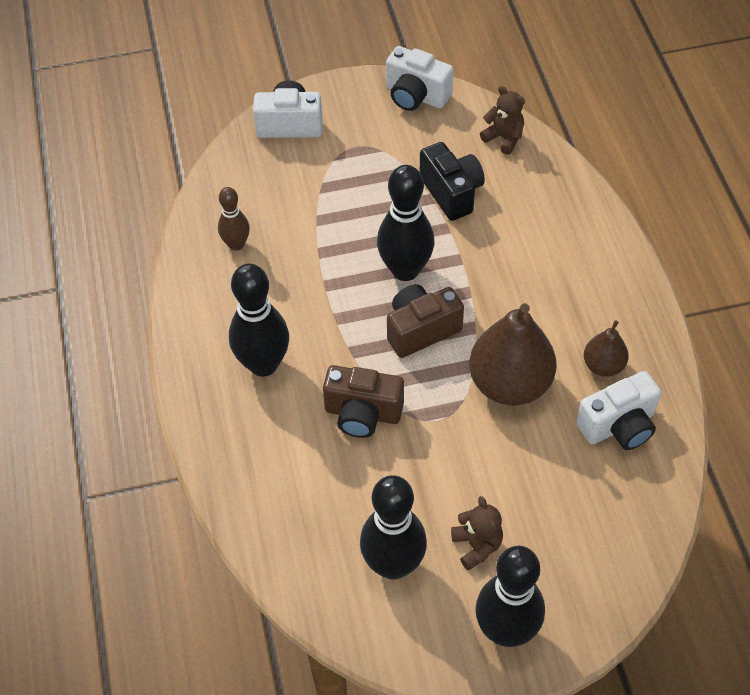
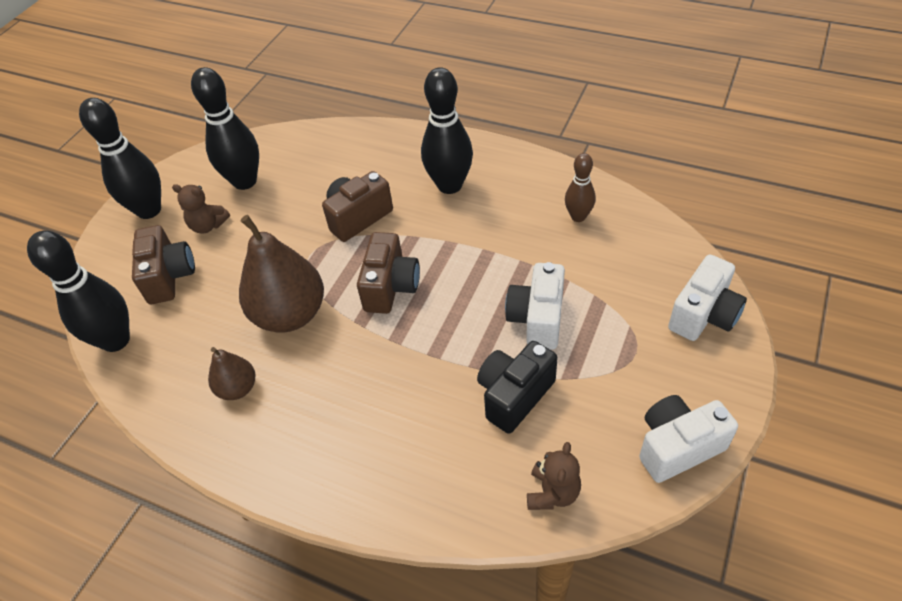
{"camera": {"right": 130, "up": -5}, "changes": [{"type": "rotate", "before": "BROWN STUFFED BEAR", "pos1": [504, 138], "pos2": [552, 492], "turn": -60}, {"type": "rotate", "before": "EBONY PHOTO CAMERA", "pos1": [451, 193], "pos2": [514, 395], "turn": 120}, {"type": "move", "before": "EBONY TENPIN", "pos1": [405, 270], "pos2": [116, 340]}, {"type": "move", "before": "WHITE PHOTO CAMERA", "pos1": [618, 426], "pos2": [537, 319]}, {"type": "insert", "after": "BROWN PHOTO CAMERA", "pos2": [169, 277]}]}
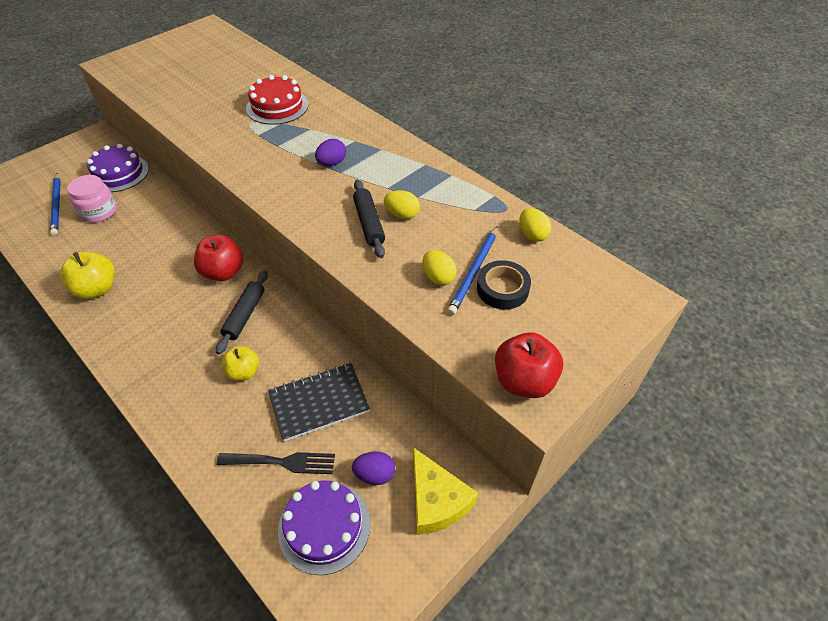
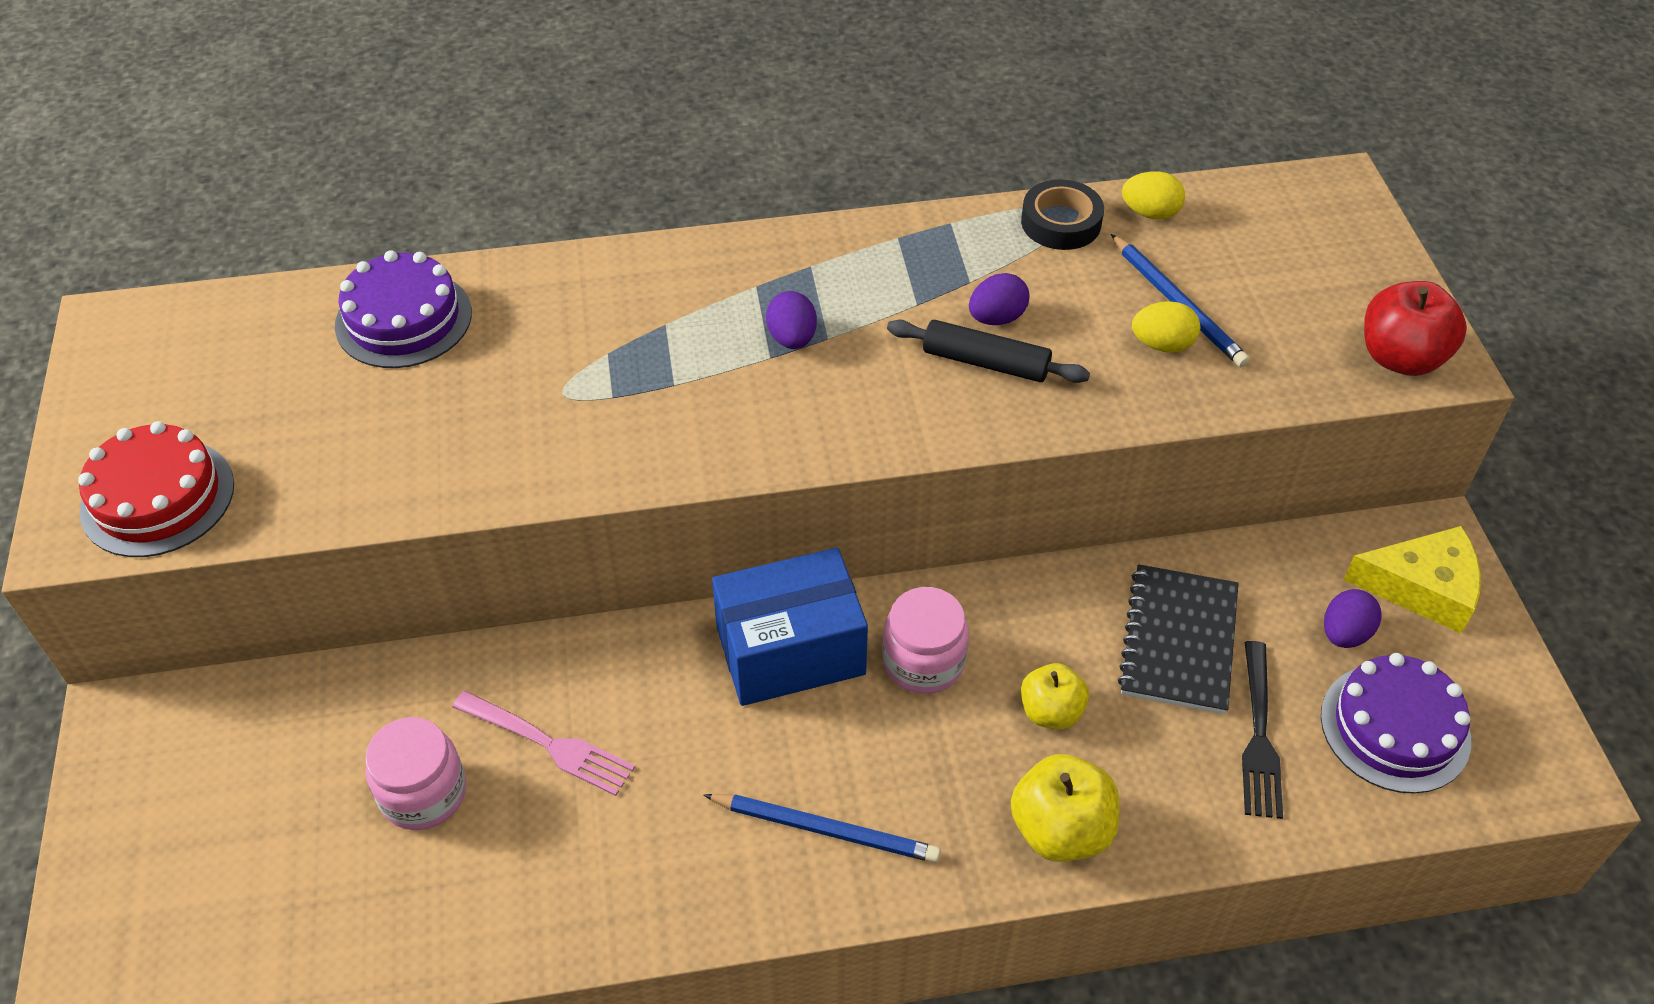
{"camera": {"right": -55, "up": 0}, "changes": [{"type": "move", "before": "SCARLET CAKE", "pos1": [277, 106], "pos2": [158, 497]}, {"type": "move", "before": "VIOLET CAKE", "pos1": [119, 173], "pos2": [403, 319]}, {"type": "move", "before": "BLUE LEAD PENCIL", "pos1": [57, 205], "pos2": [825, 829]}, {"type": "recolor", "before": "GOLDEN EGG", "after": "VIOLET EGG", "pos1": [402, 215], "pos2": [996, 318]}, {"type": "replace", "before": "SCARLET TOY APPLE", "after": "BLUE PARCEL", "pos1": [223, 272], "pos2": [790, 651]}, {"type": "move", "before": "GOLDEN TOY APPLE", "pos1": [97, 289], "pos2": [1060, 830]}, {"type": "move", "before": "EBONY STICKY TAPE", "pos1": [502, 289], "pos2": [1061, 222]}, {"type": "replace", "before": "EBONY DOUGH ROLLER", "after": "ROSE-PINK JAM JAR", "pos1": [244, 315], "pos2": [923, 661]}, {"type": "rotate", "before": "EBONY DINNER FORK", "pos1": [280, 462], "pos2": [1258, 734], "turn": 150}, {"type": "insert", "after": "ROSE-PINK DINNER FORK", "pos2": [547, 744]}]}
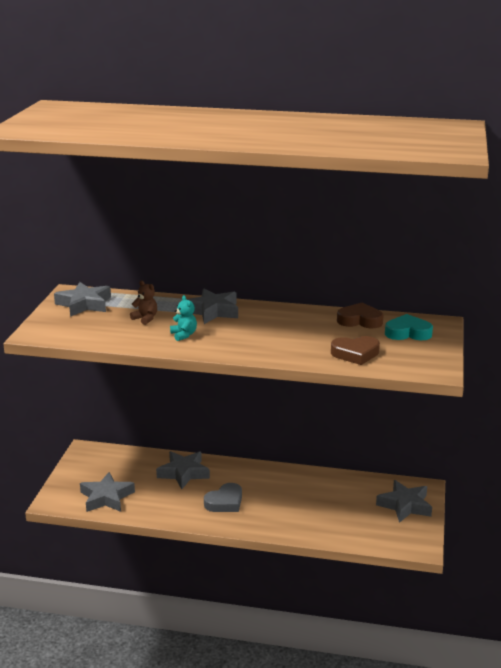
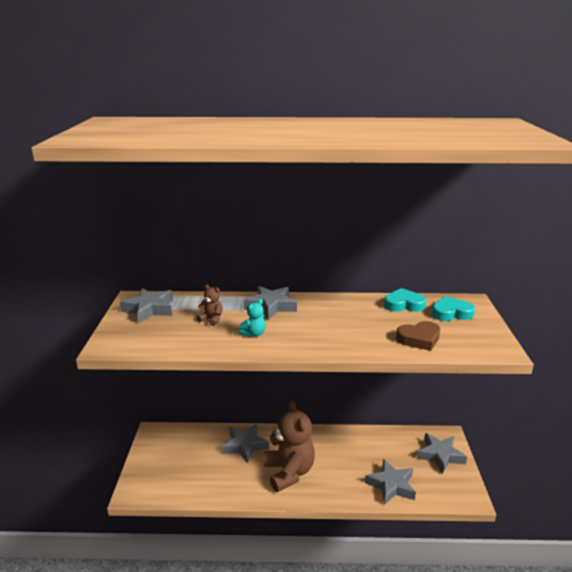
{"camera": {"right": -10, "up": 0}, "changes": [{"type": "rotate", "before": "TURQUOISE STUFFED BEAR", "pos1": [184, 335], "pos2": [253, 333], "turn": 75}, {"type": "recolor", "before": "BROWN HEART SHAPE", "after": "TURQUOISE HEART SHAPE", "pos1": [360, 320], "pos2": [403, 304]}, {"type": "move", "before": "GRAY STAR", "pos1": [106, 497], "pos2": [391, 485]}, {"type": "replace", "before": "GRAY HEART SHAPE", "after": "BROWN STUFFED BEAR", "pos1": [225, 502], "pos2": [289, 472]}]}
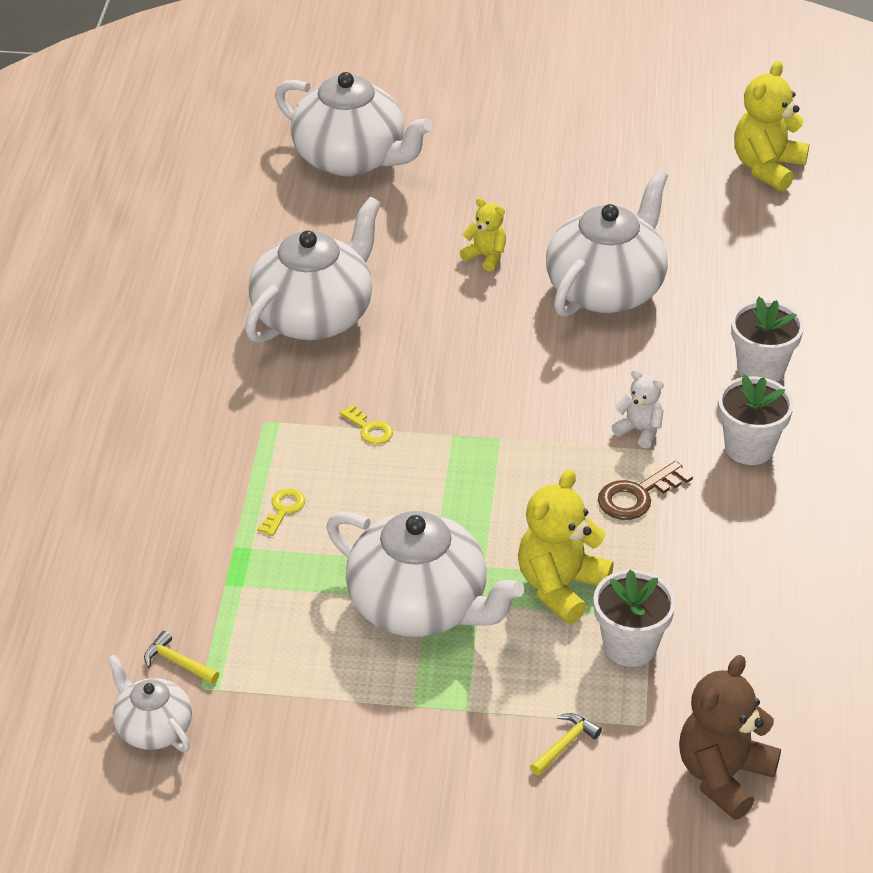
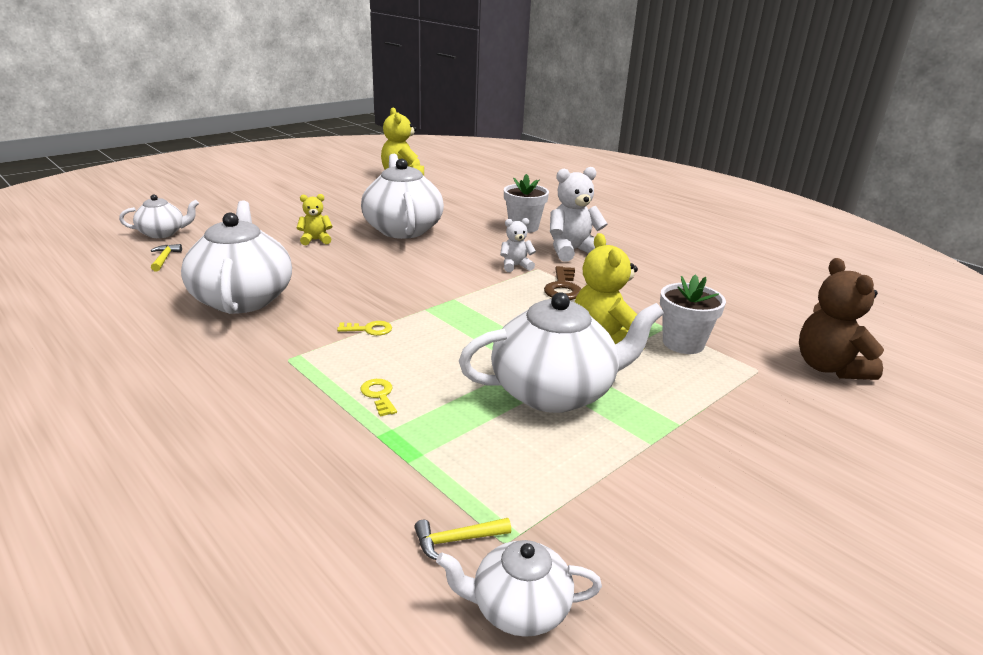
{"camera": {"right": -50, "up": -15}, "changes": [{"type": "resize", "before": "WHITE CHINA TEAPOT", "pos1": [351, 158], "pos2": [162, 233], "scale": 0.53}, {"type": "replace", "before": "WHITE FLOWER POT", "after": "WHITE STUFFED BEAR", "pos1": [749, 447], "pos2": [572, 251]}, {"type": "move", "before": "GOLDEN CLAW HAMMER", "pos1": [565, 744], "pos2": [164, 259]}]}
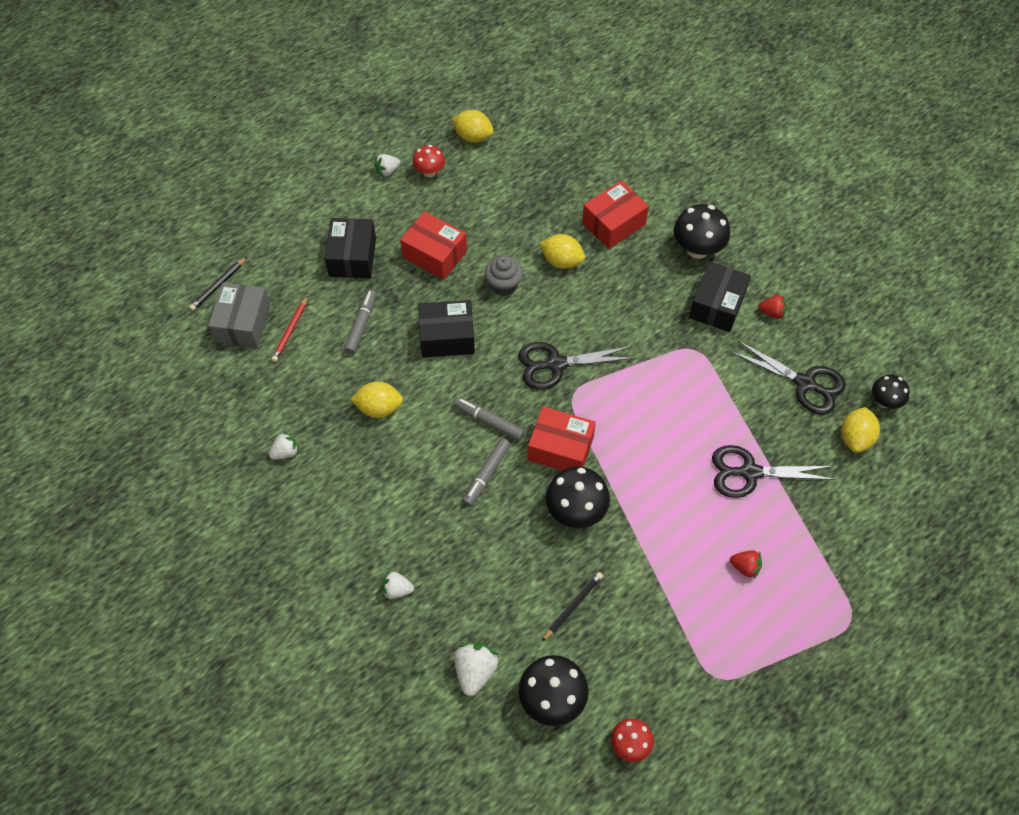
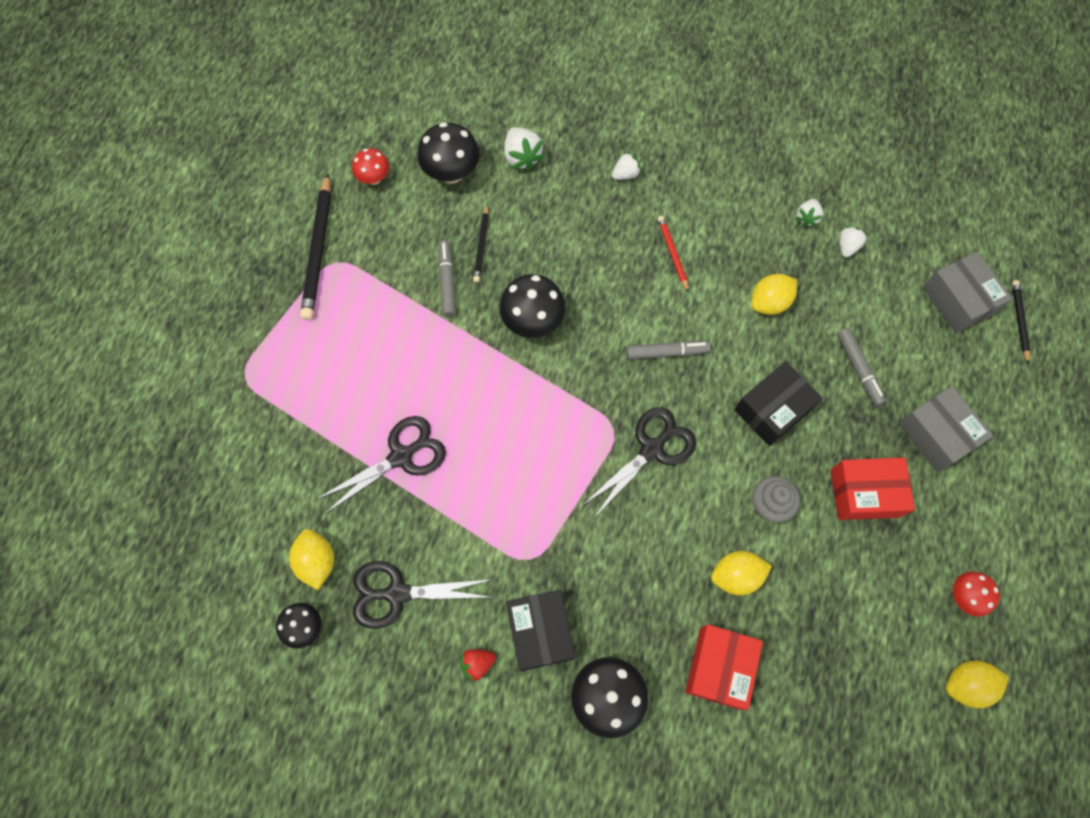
{"camera": {"right": 145, "up": 10}, "changes": [{"type": "move", "before": "WHITE BERRY", "pos1": [387, 171], "pos2": [847, 246]}, {"type": "recolor", "before": "EBONY PARCEL", "after": "GRAY PARCEL", "pos1": [352, 257], "pos2": [936, 434]}, {"type": "move", "before": "SCARLET LEAD PENCIL", "pos1": [290, 331], "pos2": [672, 253]}, {"type": "delete", "before": "SCARLET PARCEL", "pos1": [560, 448]}, {"type": "move", "before": "GRAY MARKER", "pos1": [487, 474], "pos2": [447, 282]}, {"type": "delete", "before": "SCARLET BERRY", "pos1": [745, 567]}, {"type": "insert", "after": "EBONY LEAD PENCIL", "pos2": [318, 250]}]}
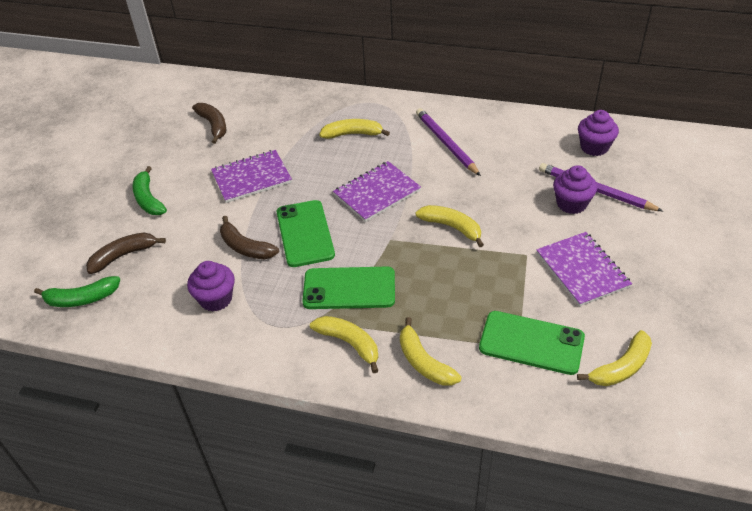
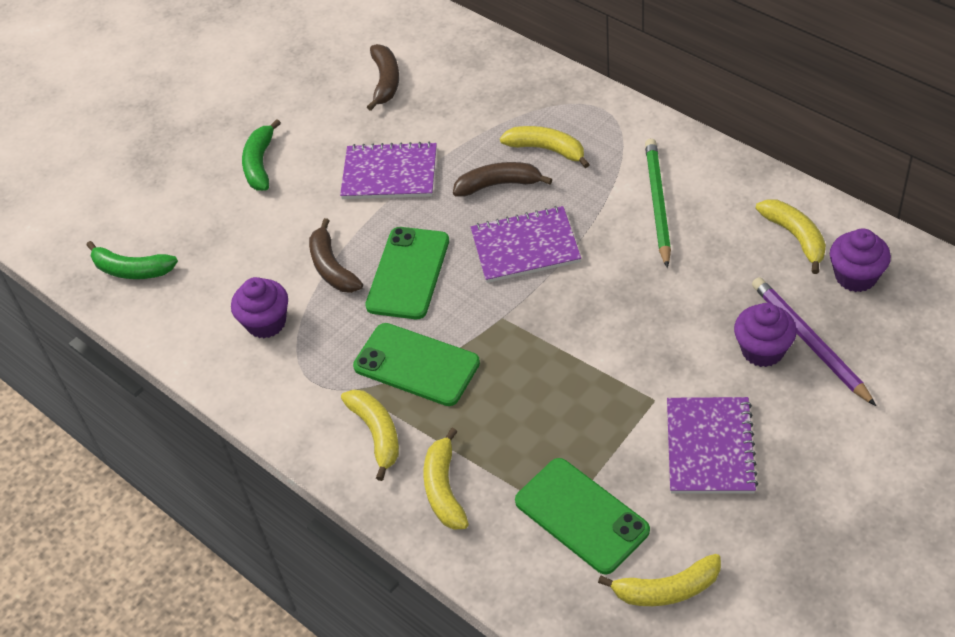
{"camera": {"right": 30, "up": 5}, "changes": [{"type": "recolor", "before": "VIOLET LEAD PENCIL", "after": "GREEN LEAD PENCIL", "pos1": [446, 143], "pos2": [657, 203]}, {"type": "move", "before": "GOLDEN TOY BANANA", "pos1": [452, 227], "pos2": [795, 237]}, {"type": "move", "before": "BROWN TOY BANANA", "pos1": [123, 256], "pos2": [498, 185]}]}
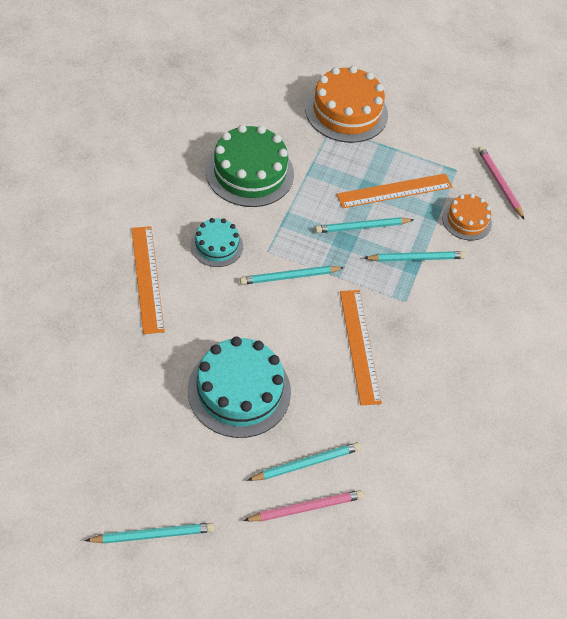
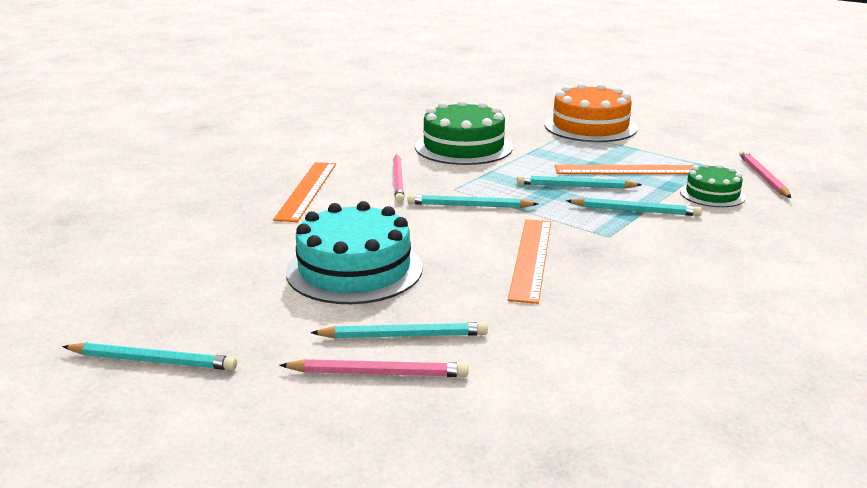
{"camera": {"right": 25, "up": -30}, "changes": [{"type": "recolor", "before": "BRIGHT ORANGE CAKE", "after": "GREEN CAKE", "pos1": [466, 220], "pos2": [712, 194]}, {"type": "replace", "before": "TURQUOISE CAKE", "after": "ROSE-PINK LEAD PENCIL", "pos1": [217, 245], "pos2": [398, 180]}]}
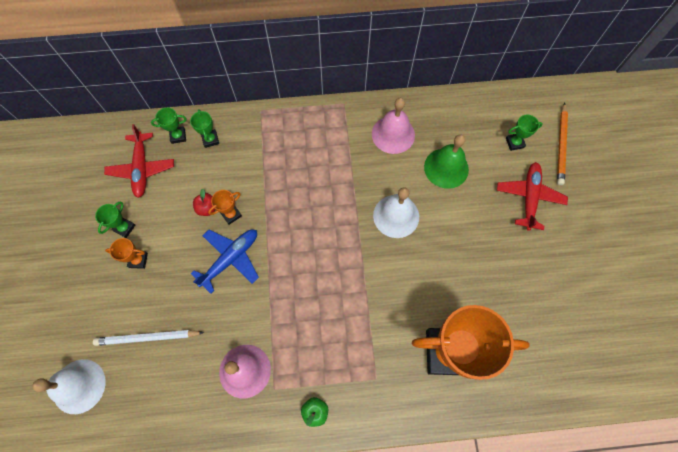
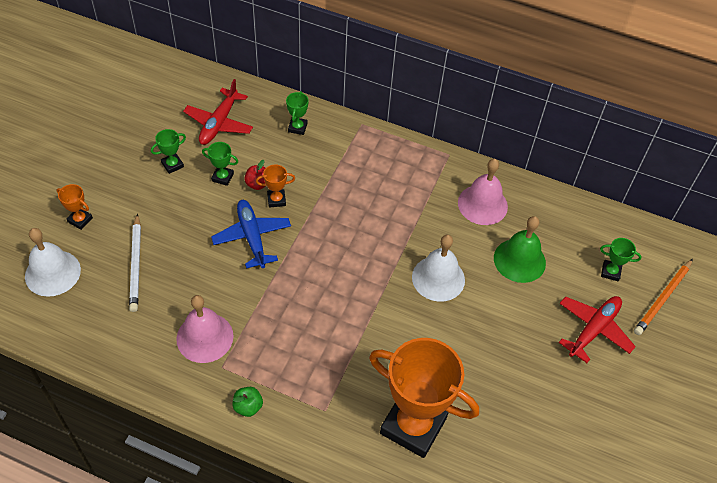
{"camera": {"right": 25, "up": -15}, "changes": [{"type": "move", "before": "GREEN TROPHY", "pos1": [178, 136], "pos2": [222, 177]}, {"type": "rotate", "before": "BLUE AEROPLANE", "pos1": [231, 259], "pos2": [252, 237], "turn": -90}, {"type": "move", "before": "BRIGHT ORANGE TROPHY", "pos1": [138, 260], "pos2": [80, 220]}, {"type": "rotate", "before": "WHITE LEAD PENCIL", "pos1": [148, 337], "pos2": [136, 265], "turn": -120}]}
